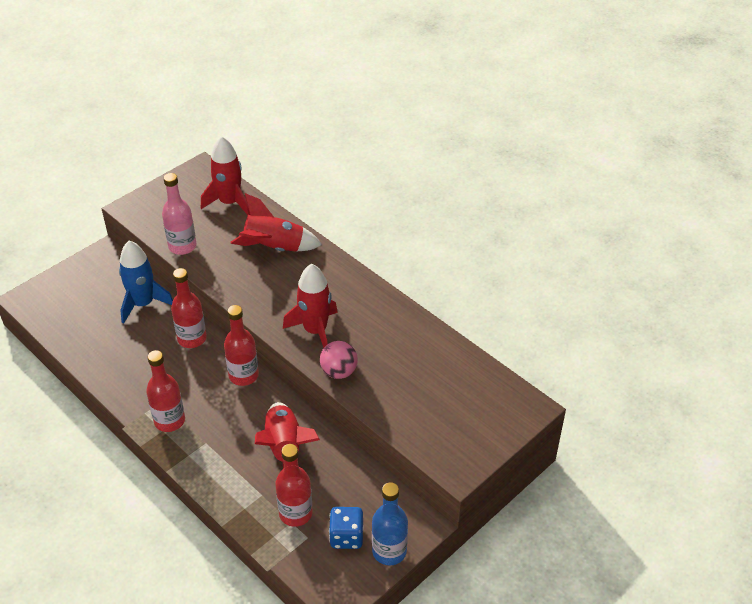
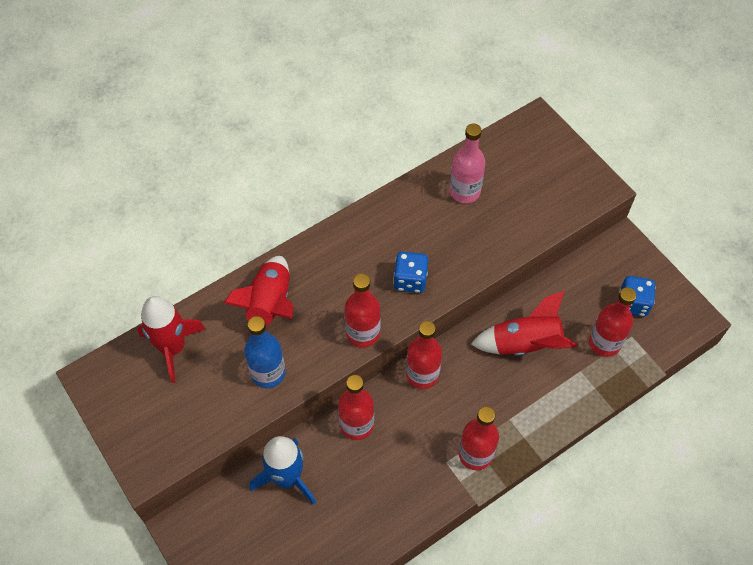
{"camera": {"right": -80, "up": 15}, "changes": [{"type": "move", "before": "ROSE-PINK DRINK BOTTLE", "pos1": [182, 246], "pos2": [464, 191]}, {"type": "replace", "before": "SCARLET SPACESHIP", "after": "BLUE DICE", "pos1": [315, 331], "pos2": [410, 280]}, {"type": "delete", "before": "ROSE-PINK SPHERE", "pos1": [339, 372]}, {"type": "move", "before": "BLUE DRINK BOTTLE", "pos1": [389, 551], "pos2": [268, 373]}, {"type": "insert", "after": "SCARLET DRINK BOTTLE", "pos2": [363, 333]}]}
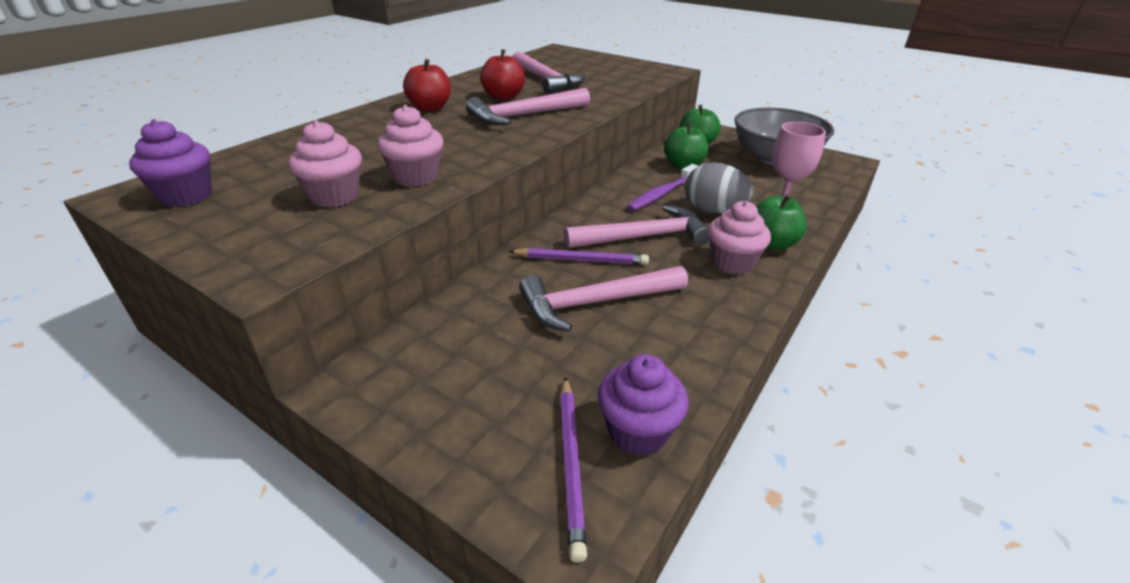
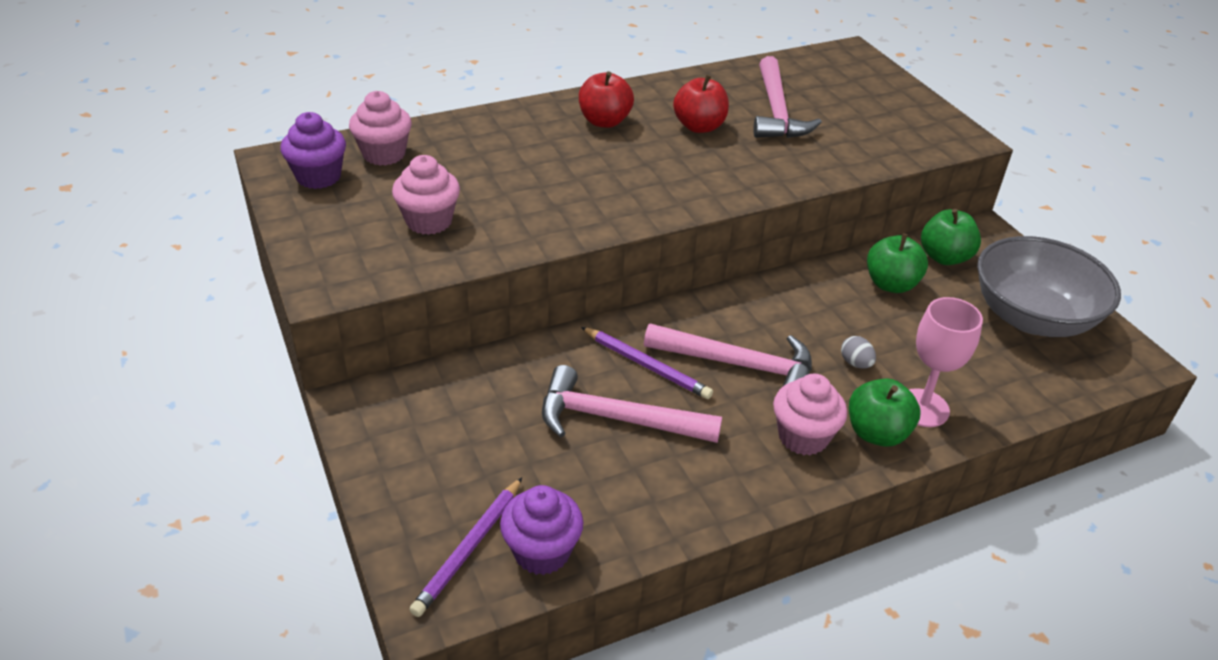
{"camera": {"right": 30, "up": 5}, "changes": [{"type": "delete", "before": "ROSE-PINK CLAW HAMMER", "pos1": [524, 115]}, {"type": "move", "before": "ROSE-PINK CUPCAKE", "pos1": [416, 177], "pos2": [384, 154]}, {"type": "resize", "before": "GRAY EGG", "pos1": [713, 211], "pos2": [855, 363], "scale": 0.47}, {"type": "delete", "before": "VIOLET TOOTHBRUSH", "pos1": [662, 194]}]}
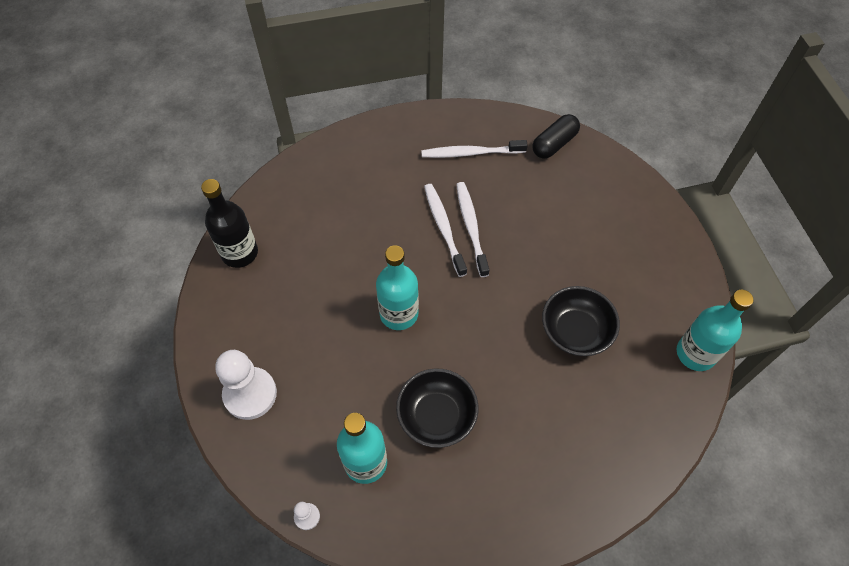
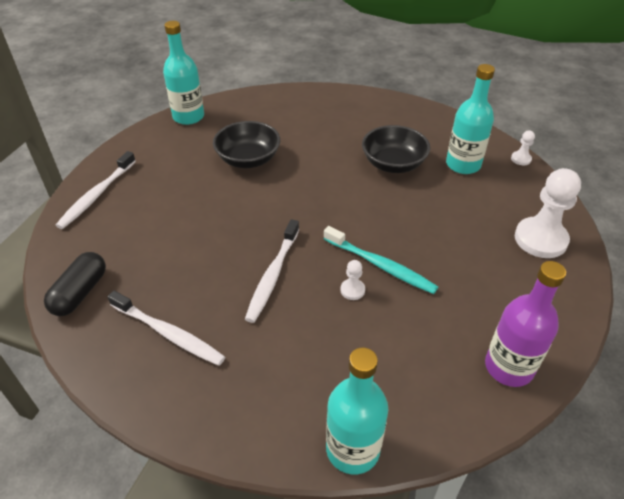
{"camera": {"right": -145, "up": -15}, "changes": [{"type": "rotate", "before": "EBONY PILL", "pos1": [554, 144], "pos2": [80, 293], "turn": -60}, {"type": "recolor", "before": "EBONY DRINK BOTTLE", "after": "VIOLET DRINK BOTTLE", "pos1": [239, 253], "pos2": [508, 367]}, {"type": "move", "before": "WHITE TOOTHBRUSH", "pos1": [471, 227], "pos2": [97, 195]}, {"type": "move", "before": "TURQUOISE DRINK BOTTLE", "pos1": [399, 314], "pos2": [352, 449]}, {"type": "insert", "after": "TURQUOISE TOOTHBRUSH", "pos2": [380, 265]}, {"type": "insert", "after": "WHITE CHESS PAWN", "pos2": [352, 290]}]}
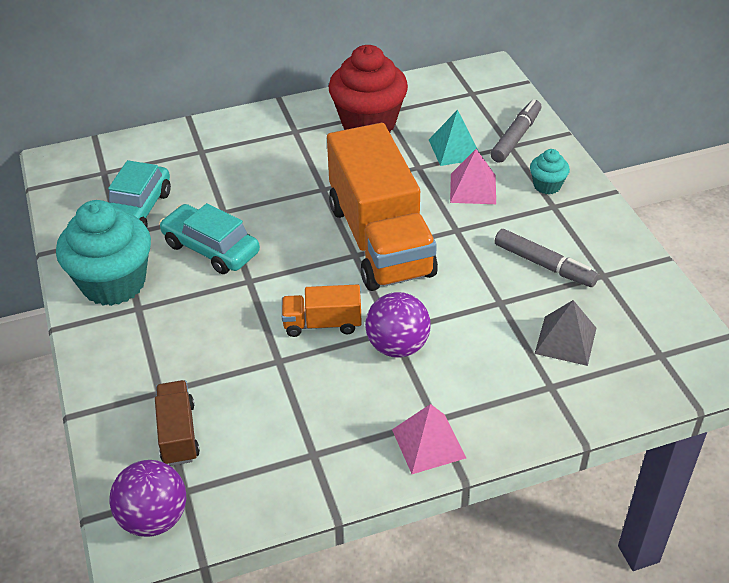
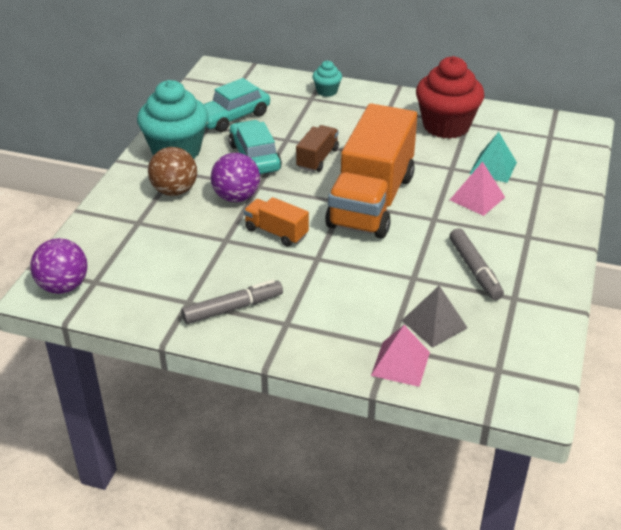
{"camera": {"right": 35, "up": -5}, "changes": [{"type": "move", "before": "GRAY MARKER", "pos1": [516, 137], "pos2": [233, 308]}, {"type": "move", "before": "TURQUOISE CUPCAKE", "pos1": [547, 186], "pos2": [327, 91]}, {"type": "move", "before": "VIOLET SPHERE", "pos1": [397, 346], "pos2": [236, 197]}, {"type": "move", "before": "BROWN TOY TRUCK", "pos1": [178, 433], "pos2": [317, 159]}, {"type": "move", "before": "ROSE-PINK PYRAMID SHAPE", "pos1": [428, 443], "pos2": [400, 364]}, {"type": "insert", "after": "BROWN SPHERE", "pos2": [174, 191]}]}
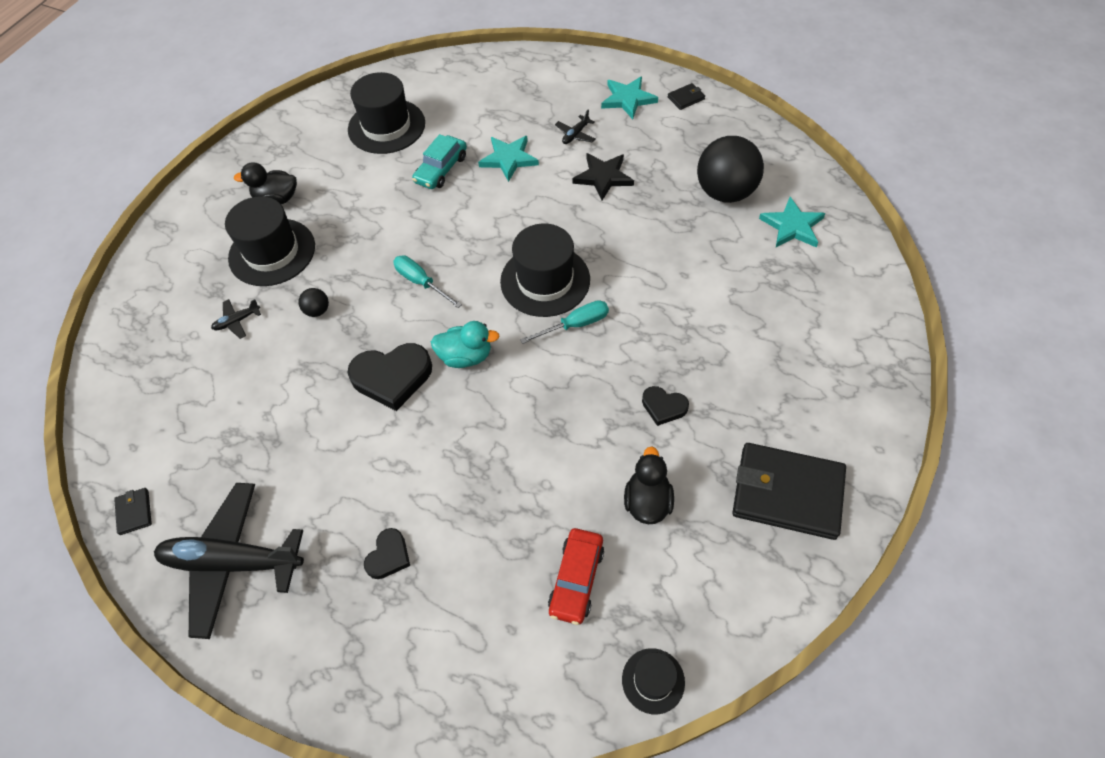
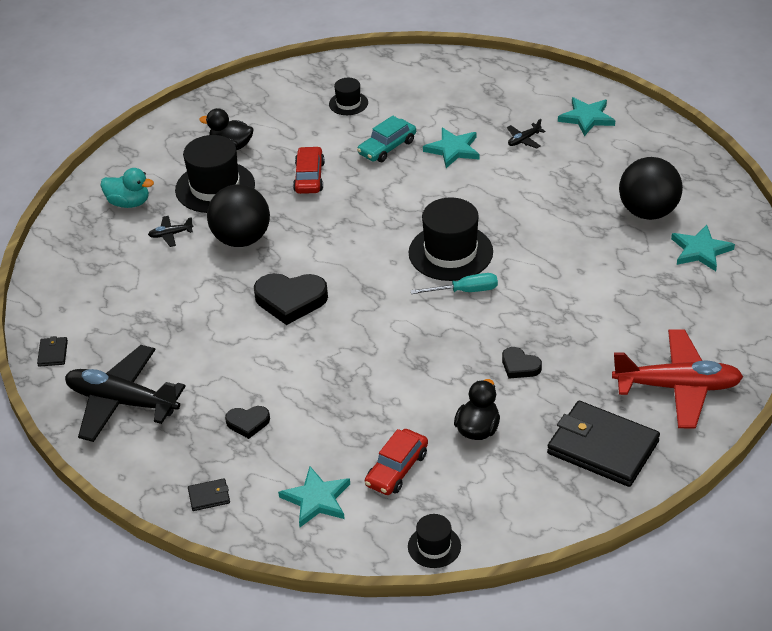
{"camera": {"right": 15, "up": -15}, "changes": [{"type": "resize", "before": "EBONY HAT", "pos1": [386, 126], "pos2": [348, 103], "scale": 0.52}, {"type": "move", "before": "EBONY BILLFOLD", "pos1": [686, 98], "pos2": [209, 496]}, {"type": "delete", "before": "EBONY STAR", "pos1": [603, 177]}, {"type": "delete", "before": "TURQUOISE SCREWDRIVER", "pos1": [421, 282]}, {"type": "resize", "before": "EBONY SPHERE", "pos1": [317, 311], "pos2": [241, 239], "scale": 2.37}, {"type": "move", "before": "TURQUOISE DUCK", "pos1": [466, 356], "pos2": [129, 203]}, {"type": "rotate", "before": "EBONY HEART SHAPE", "pos1": [388, 556], "pos2": [248, 423], "turn": 45}, {"type": "insert", "after": "SCARLET CAR", "pos2": [309, 177]}, {"type": "insert", "after": "SCARLET AEROPLANE", "pos2": [677, 387]}, {"type": "insert", "after": "TURQUOISE STAR", "pos2": [316, 499]}]}
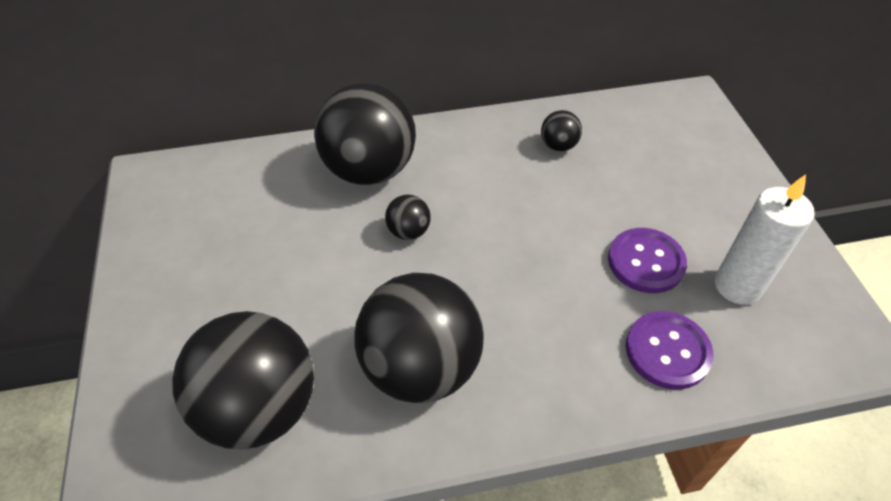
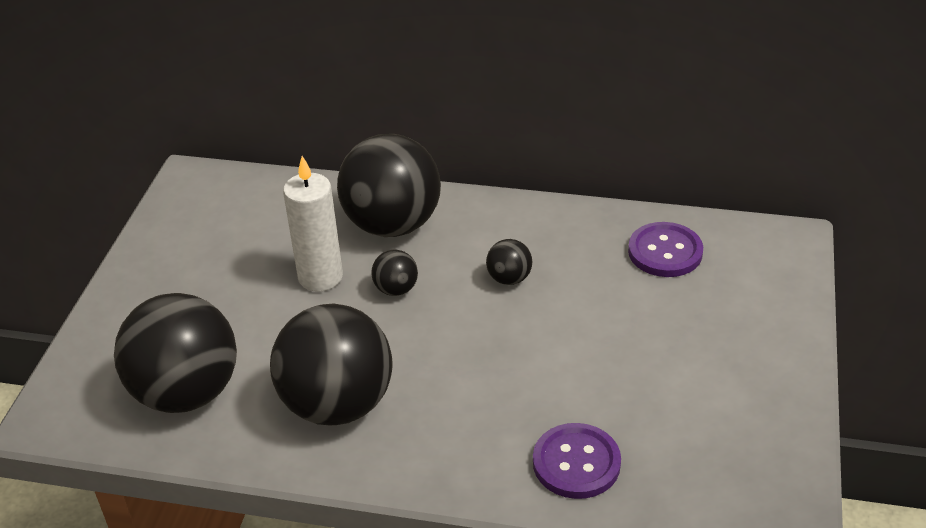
{"camera": {"right": 25, "up": -10}, "changes": [{"type": "move", "before": "EBONY SPHERE", "pos1": [558, 146], "pos2": [509, 278]}, {"type": "move", "before": "WHITE PILLAR CANDLE", "pos1": [737, 286], "pos2": [320, 277]}, {"type": "move", "before": "VIOLET SHIRT BUTTON", "pos1": [646, 262], "pos2": [665, 252]}]}
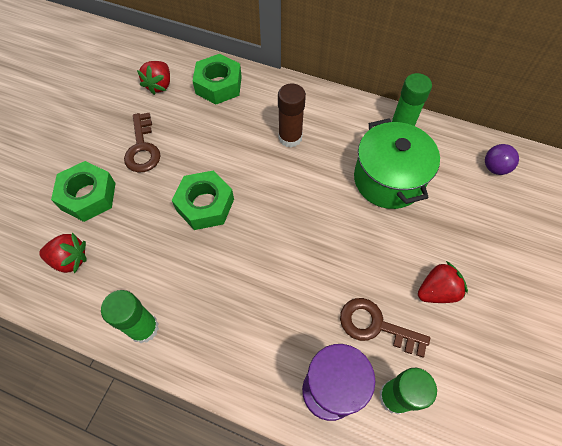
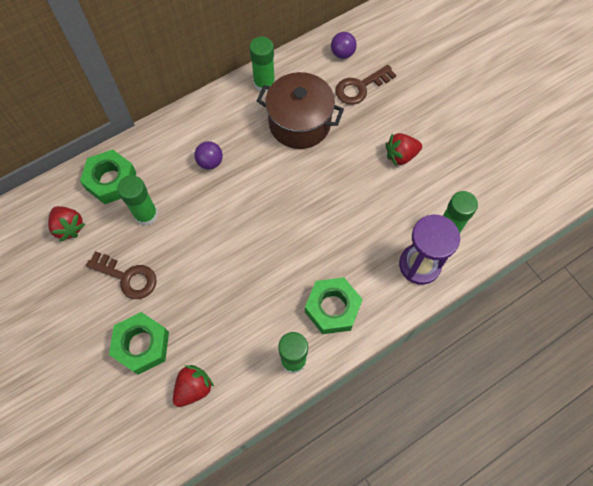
{"camera": {"right": -55, "up": 5}, "changes": [{"type": "replace", "before": "BROWN STICK OF GLUE", "after": "VIOLET SPHERE", "pos1": [290, 137], "pos2": [210, 162]}, {"type": "recolor", "before": "GREEN COOKING POT", "after": "BROWN COOKING POT", "pos1": [388, 179], "pos2": [299, 123]}, {"type": "move", "before": "GREEN HEXAGON NUT", "pos1": [205, 205], "pos2": [332, 308]}, {"type": "rotate", "before": "SCARLET BERRY", "pos1": [437, 291], "pos2": [401, 155], "turn": -120}, {"type": "move", "before": "BROWN DOOR KEY", "pos1": [375, 325], "pos2": [360, 87]}, {"type": "insert", "after": "GREEN STICK OF GLUE", "pos2": [146, 215]}]}
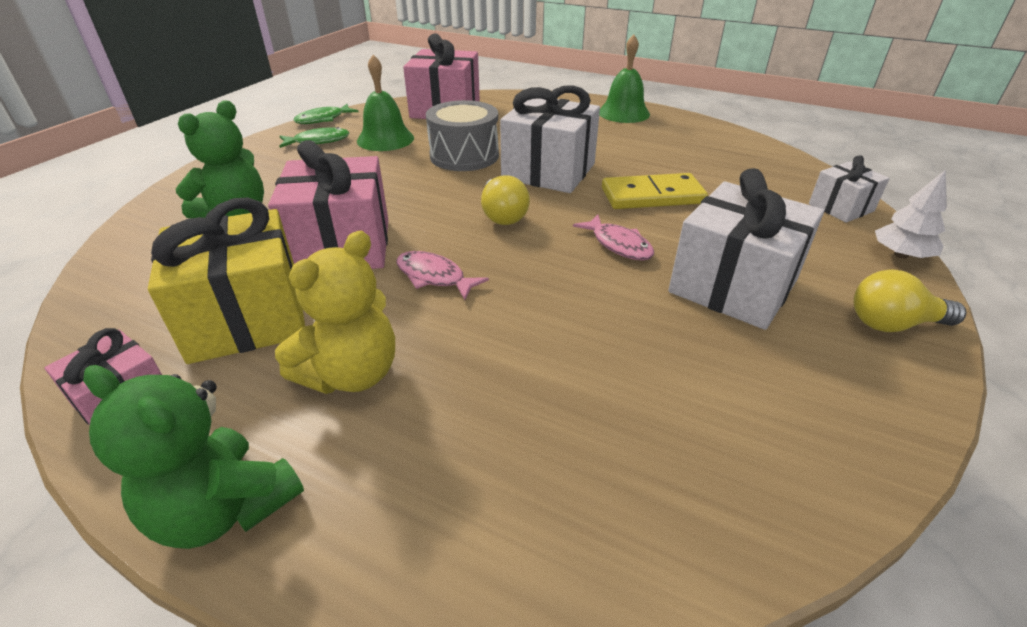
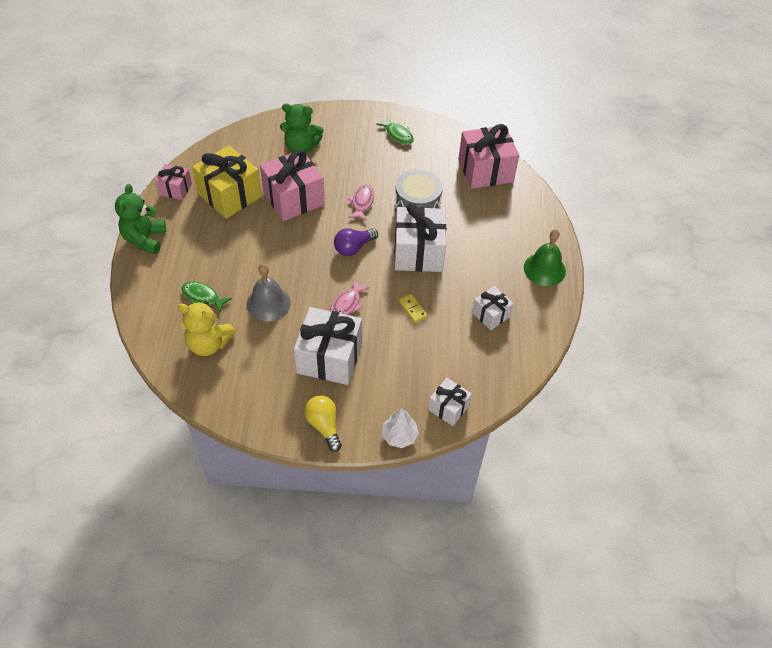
{"camera": {"right": 65, "up": 15}, "changes": [{"type": "delete", "before": "GREEN SCHOOL BELL", "pos1": [385, 139]}, {"type": "move", "before": "GREEN FISH", "pos1": [323, 119], "pos2": [203, 297]}, {"type": "resize", "before": "GOLDEN DOMINO TILE", "pos1": [652, 196], "pos2": [413, 309], "scale": 0.51}, {"type": "recolor", "before": "GOLDEN LIGHTBULB", "after": "VIOLET LIGHTBULB", "pos1": [502, 215], "pos2": [353, 248]}, {"type": "move", "before": "GOLDEN STUFFED BEAR", "pos1": [351, 374], "pos2": [209, 344]}, {"type": "move", "before": "ROSE-PINK FISH", "pos1": [434, 277], "pos2": [362, 202]}, {"type": "insert", "after": "GRAY SCHOOL BELL", "pos2": [268, 303]}, {"type": "insert", "after": "WHITE GIFT", "pos2": [491, 314]}]}
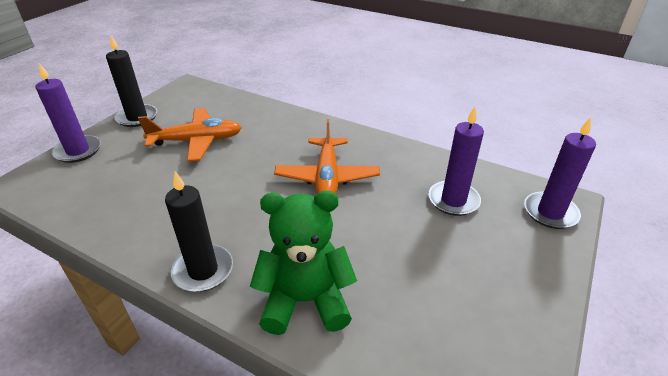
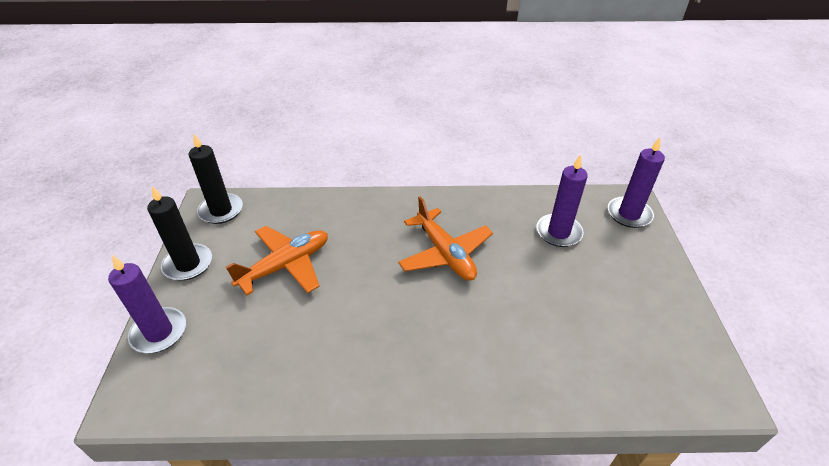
{"camera": {"right": -30, "up": 5}, "changes": [{"type": "move", "before": "EBONY PILLAR CANDLE", "pos1": [203, 270], "pos2": [221, 210]}, {"type": "delete", "before": "GREEN STUFFED BEAR", "pos1": [305, 301]}]}
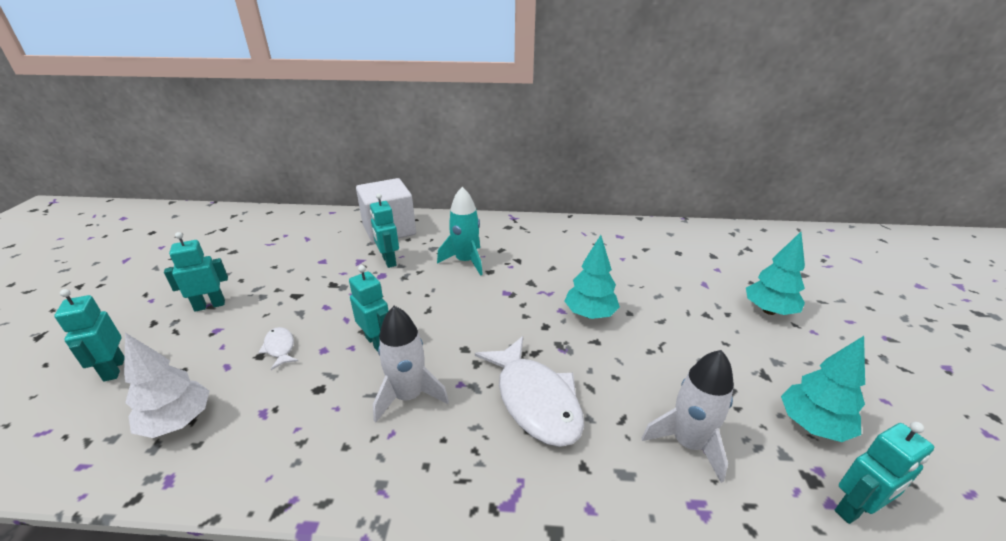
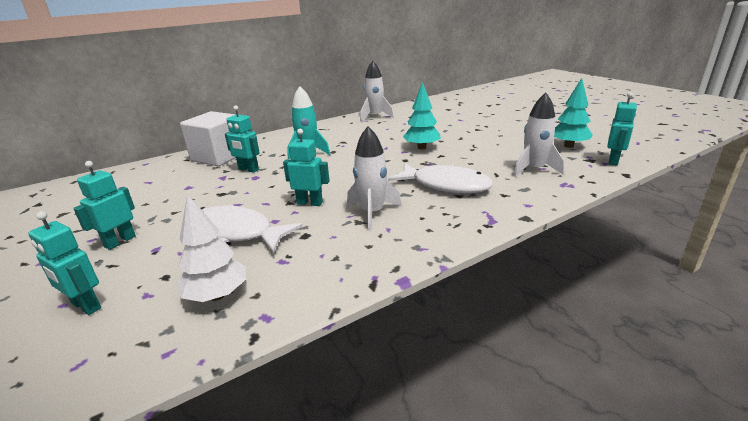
{"camera": {"right": -35, "up": -5}, "changes": [{"type": "delete", "before": "TURQUOISE TREE", "pos1": [769, 310]}, {"type": "resize", "before": "WHITE FISH", "pos1": [280, 348], "pos2": [236, 233], "scale": 2.17}, {"type": "insert", "after": "WHITE SPACESHIP", "pos2": [375, 116]}]}
